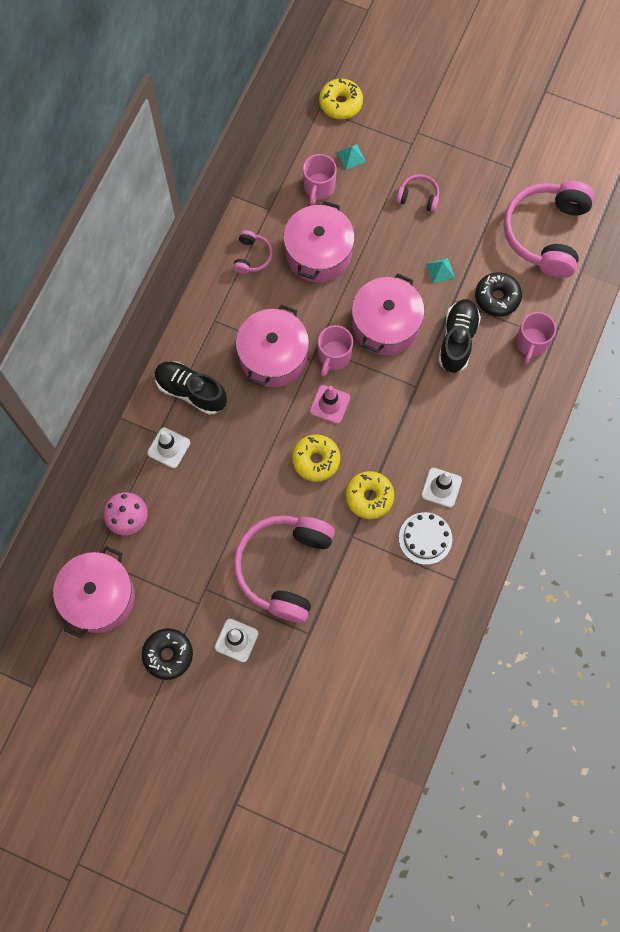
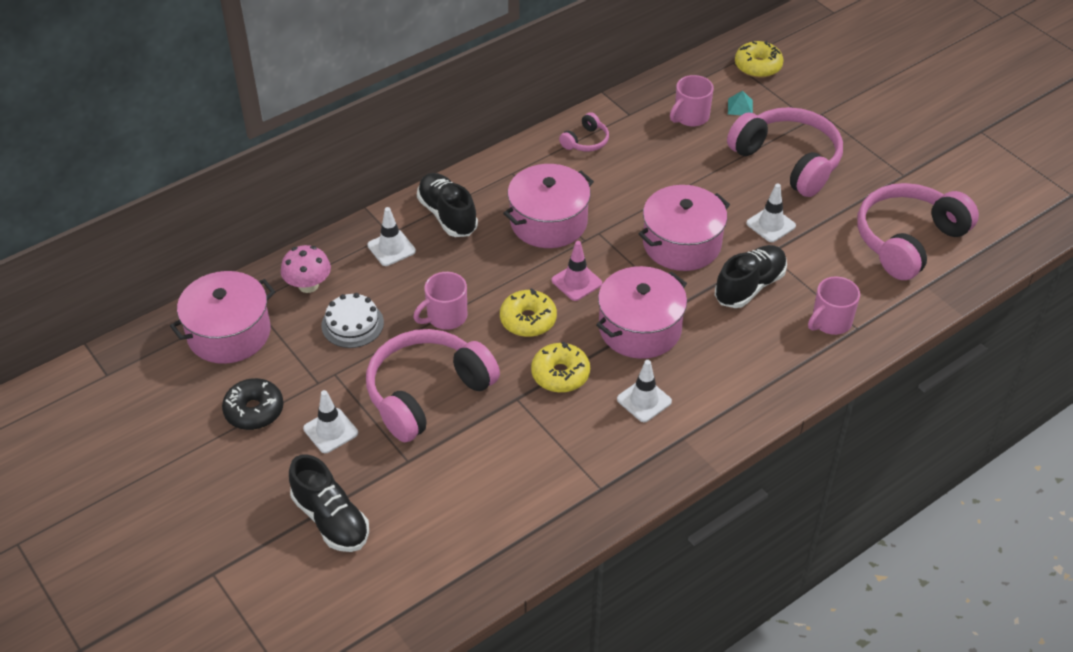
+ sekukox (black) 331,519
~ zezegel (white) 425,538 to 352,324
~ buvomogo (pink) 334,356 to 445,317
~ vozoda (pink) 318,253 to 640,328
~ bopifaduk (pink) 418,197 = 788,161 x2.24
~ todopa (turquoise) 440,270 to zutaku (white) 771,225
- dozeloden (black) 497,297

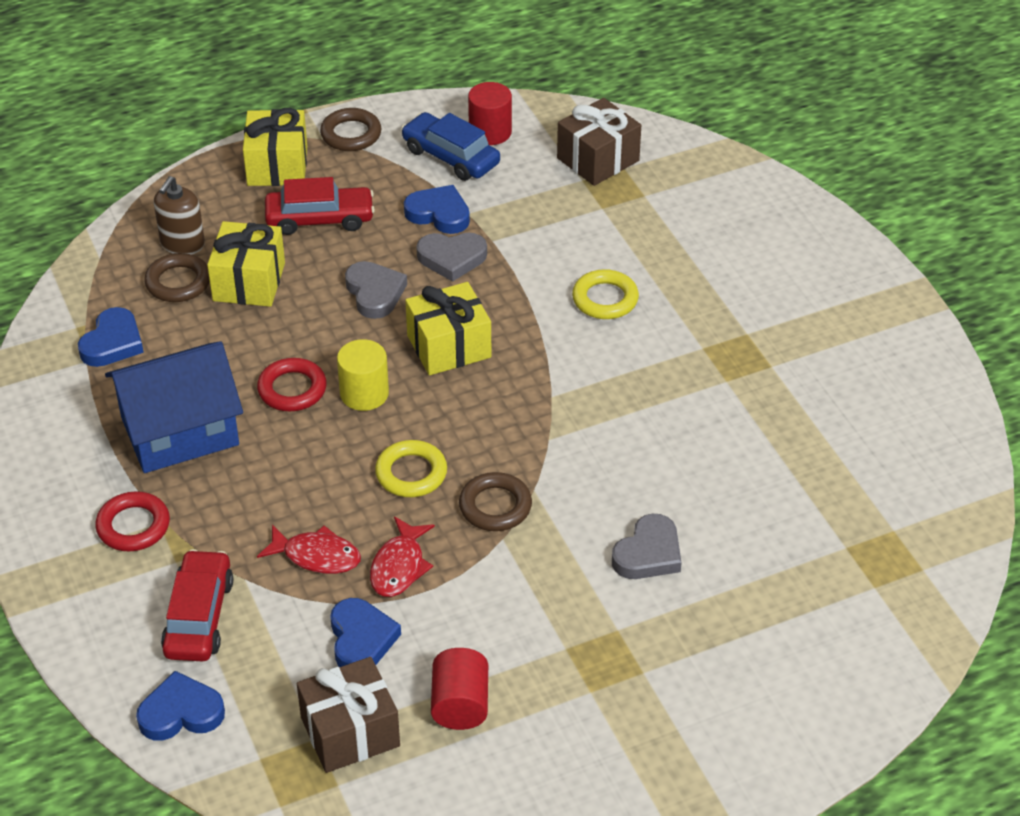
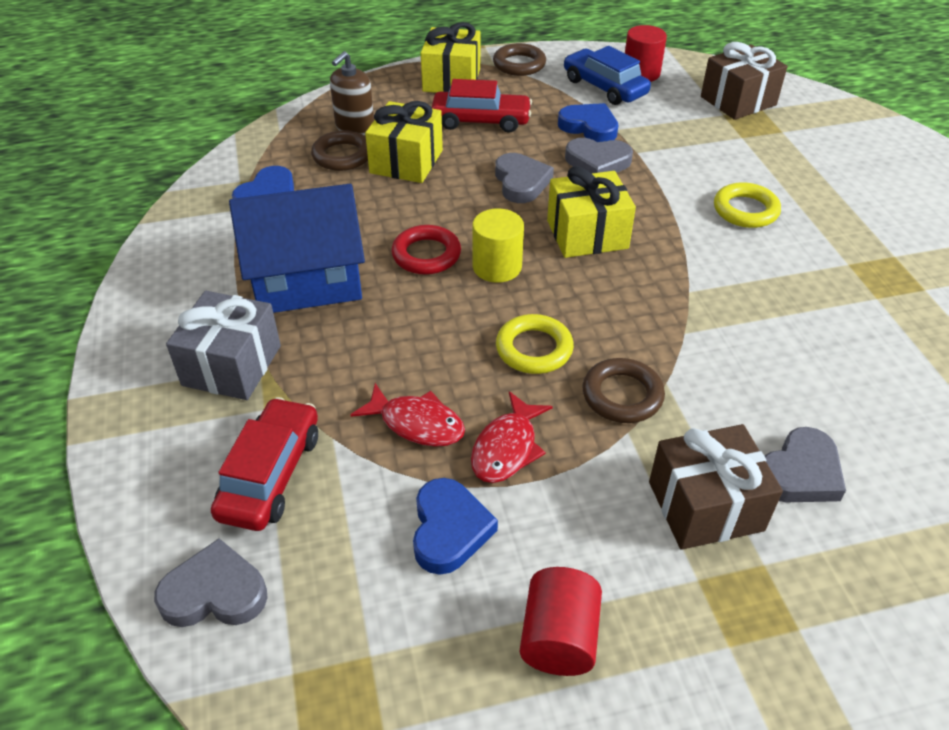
~ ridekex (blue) 181,712 to ridekex (grey) 215,592
~ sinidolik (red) 133,526 to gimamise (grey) 232,365
~ gimamise (brown) 350,732 to 705,506

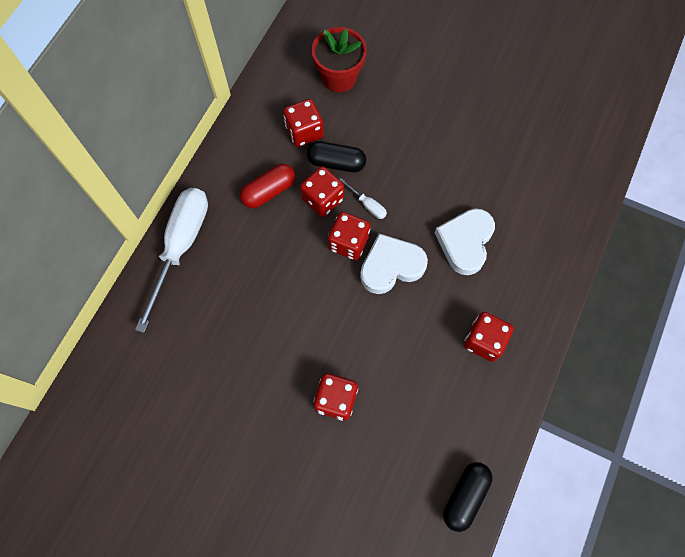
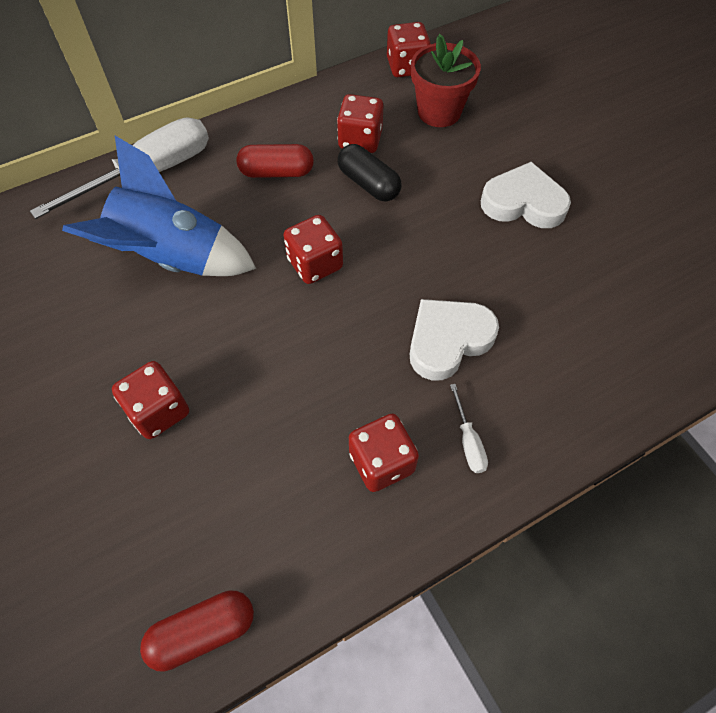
+ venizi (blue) 173,258
~ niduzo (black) 465,496 to niduzo (red) 203,632
~ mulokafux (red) 323,199 to 406,67
~ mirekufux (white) 367,204 to 468,441
~ ridekex (white) 391,266 to 523,203

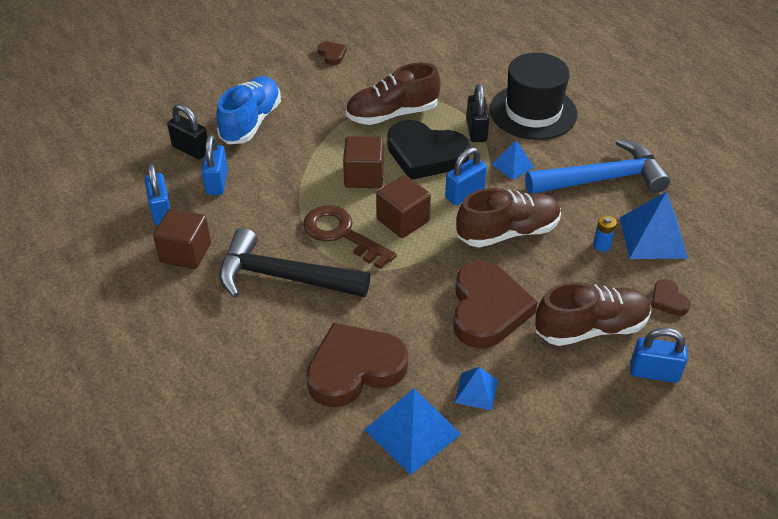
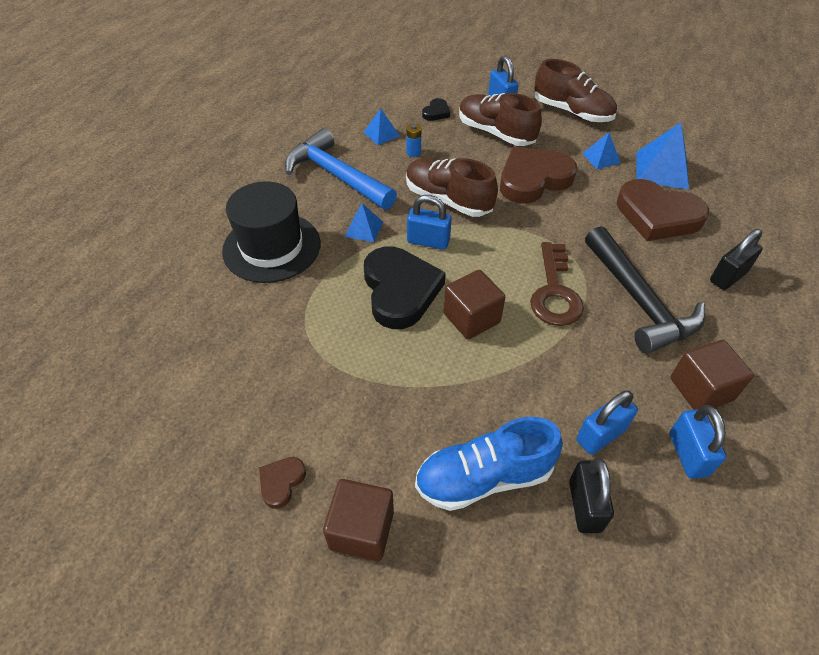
~ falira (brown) 403,220 to 361,530
~ todopa (blue) 653,237 = 381,134 x0.56
~ ridekex (brown) 668,300 to ridekex (black) 436,112
~ sekukox (brown) 392,114 to 572,112
~ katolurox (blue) 161,212 = 688,454 45 degrees counterclockwise
~ katolurox (black) 476,131 to 728,277

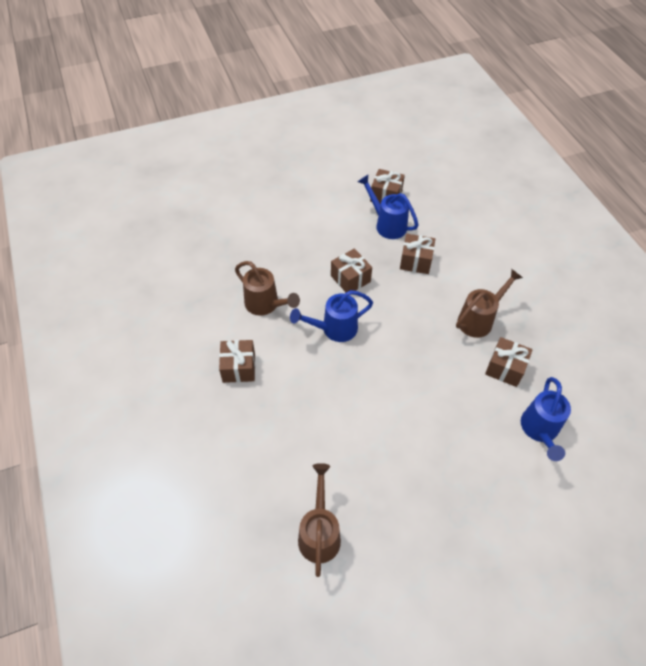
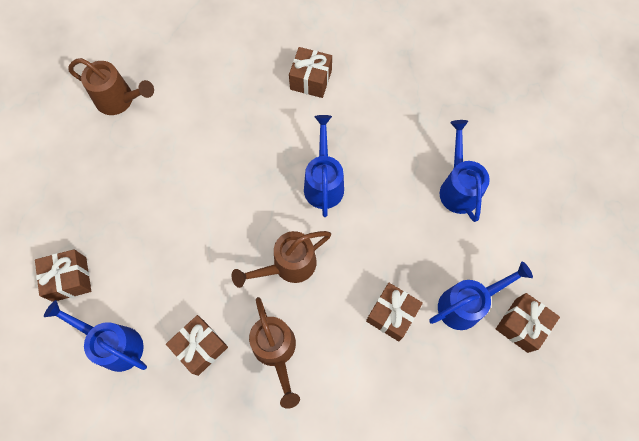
~ gimamise (brown) 350,279 to 70,279
~ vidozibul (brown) 265,304 to 288,265
+ vidozibul (blue) 458,188

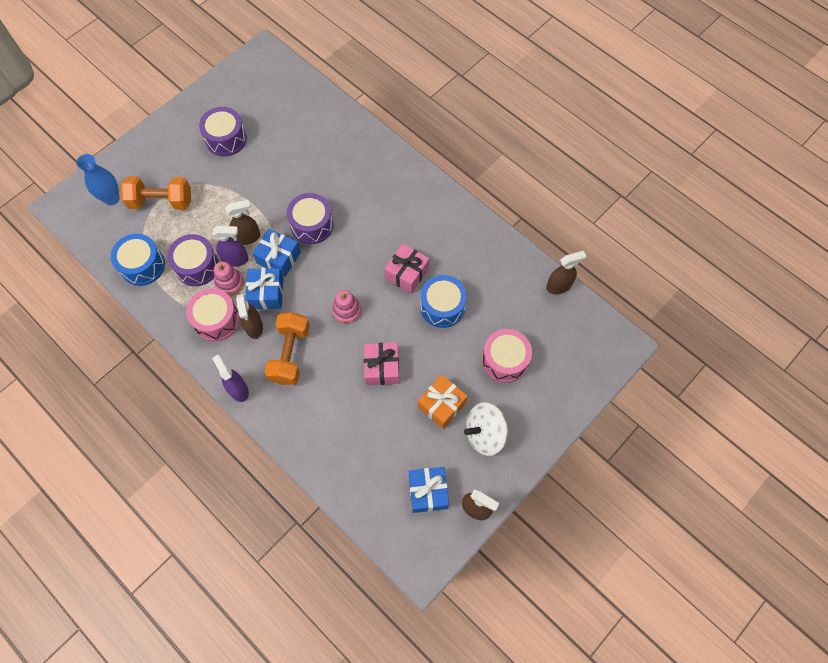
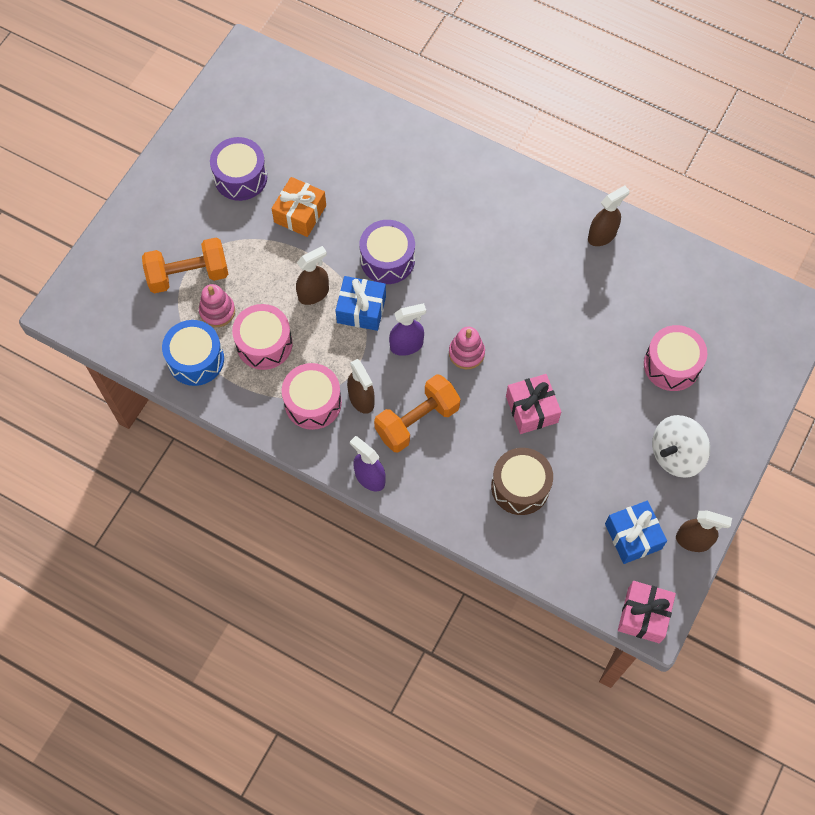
~ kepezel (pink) 229,283 to 217,311
~ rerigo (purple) 197,266 to rerigo (pink) 264,344
~ gimamise (orange) 441,405 to 300,214
~ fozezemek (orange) 290,354 = 417,421 60 degrees clockwise
~ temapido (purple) 235,259 to 407,345
+ rerigo (brown) 520,487
~ temapido (brown) 559,286 to 602,235
~ gimamise (pink) 407,273 to 643,615
- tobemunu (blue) 112,198
- gimamise (blue) 266,293
- rerigo (blue) 442,307

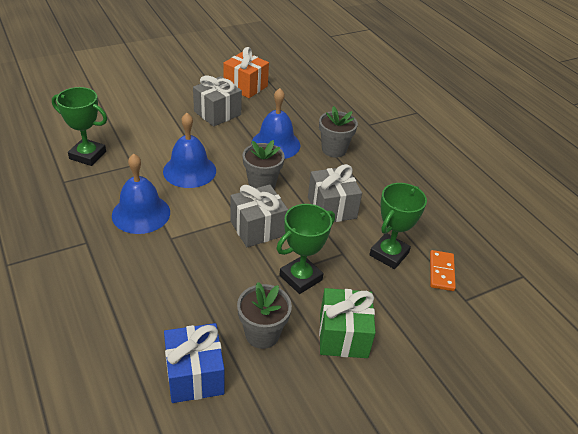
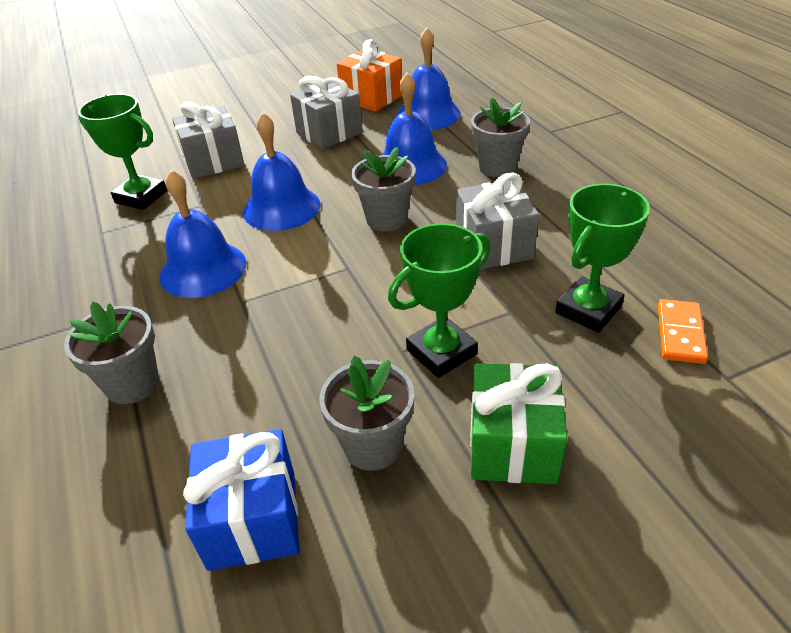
+ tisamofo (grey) 132,384
~ gimamise (grey) 257,228 to 213,161
+ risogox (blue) 428,114

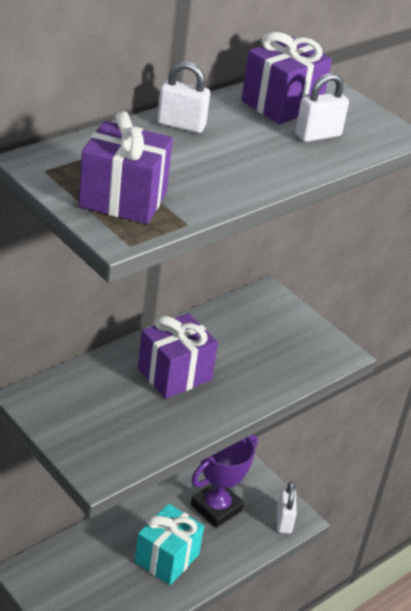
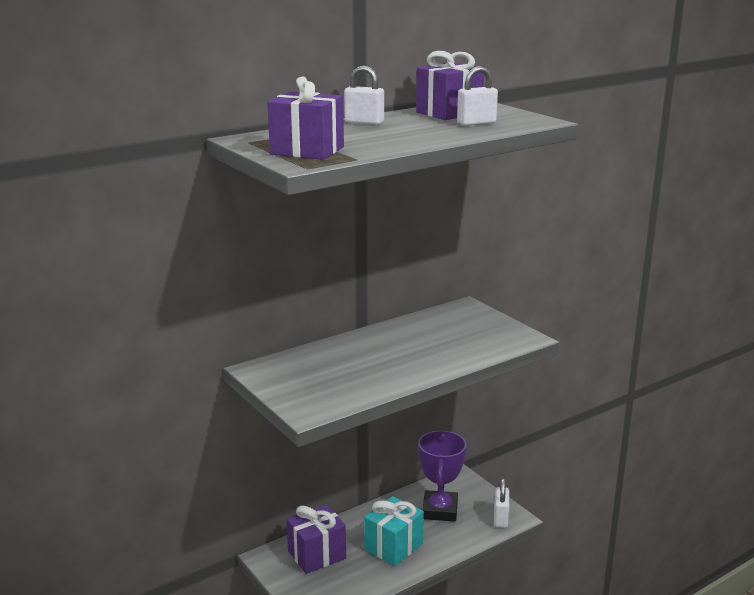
~ gimamise (purple) 174,374 to 317,555
~ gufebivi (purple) 216,508 = 440,510 45 degrees counterclockwise

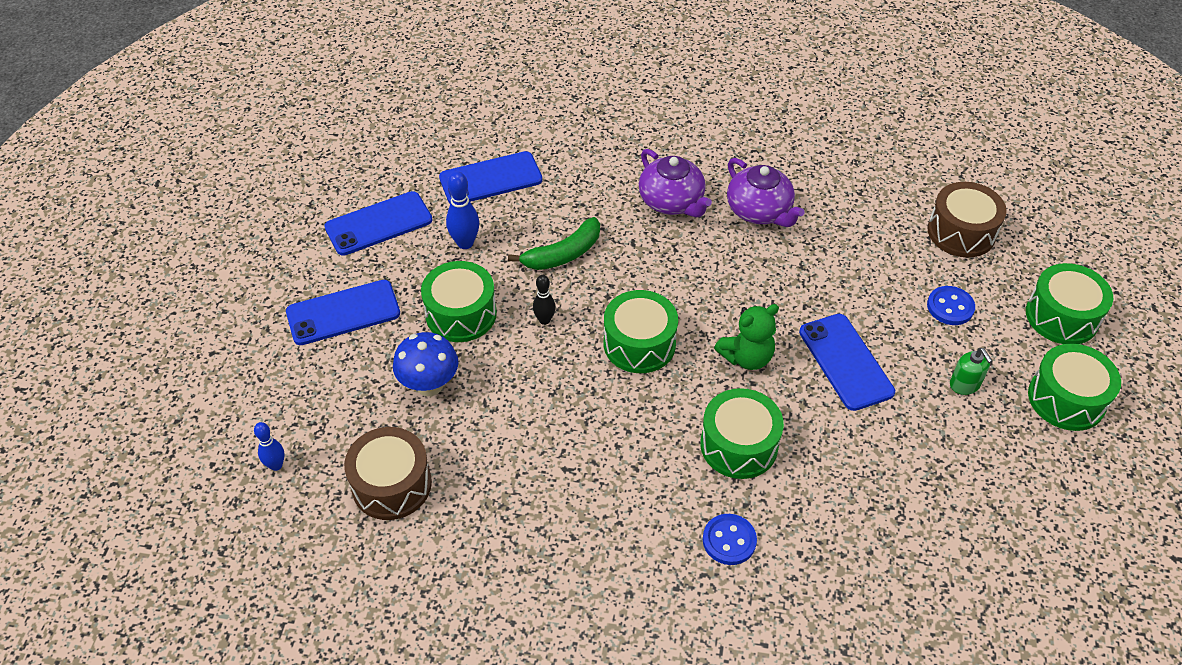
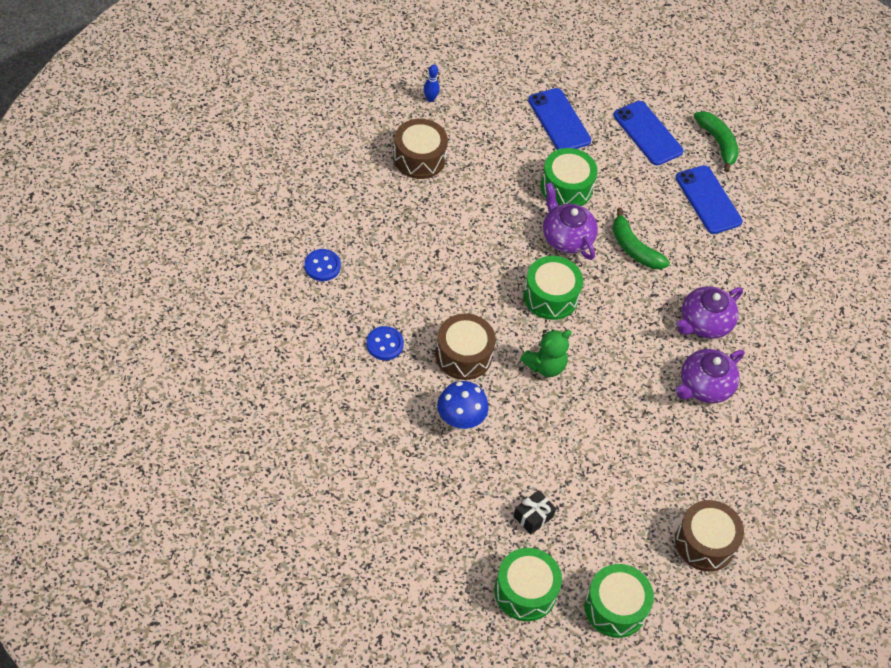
~ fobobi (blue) 950,307 to 322,266
~ rerigo (green) 739,445 to rerigo (brown) 463,355
~ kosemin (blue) 429,385 to 460,420
~ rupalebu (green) 964,384 to gimamise (black) 533,516
~ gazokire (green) 746,357 = 545,366 90 degrees counterclockwise
~ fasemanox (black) 544,320 to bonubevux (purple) 566,237
+ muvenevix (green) 718,143
- fasemanox (blue) 465,243
- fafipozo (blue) 846,362

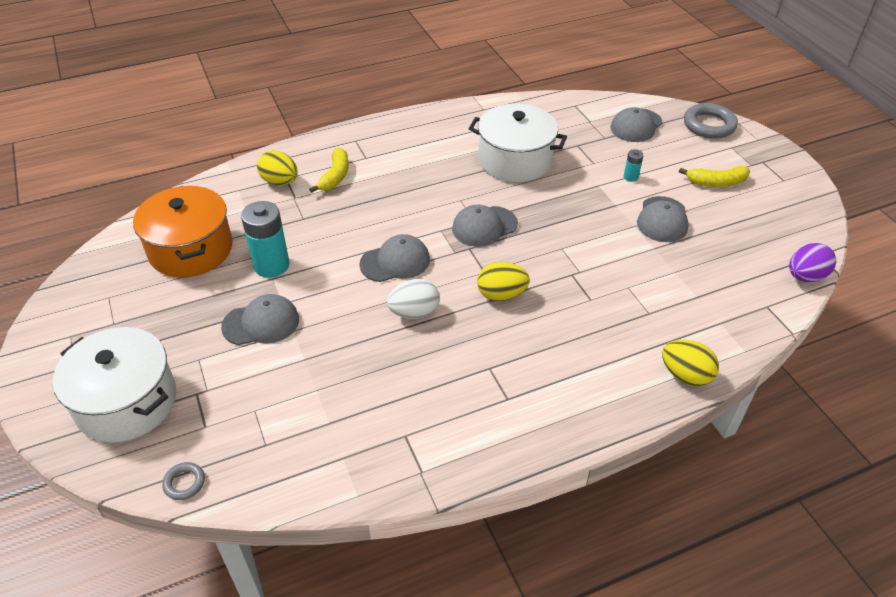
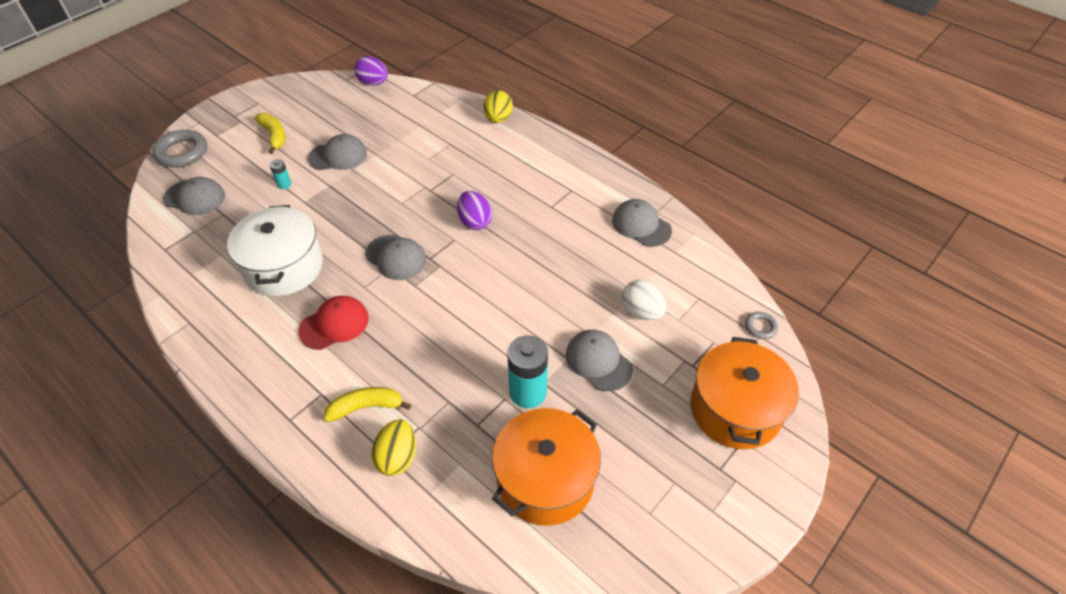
+ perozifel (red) 334,324
~ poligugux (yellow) 501,294 to poligugux (purple) 475,222
~ perozifel (grey) 395,262 to 641,225
~ poligugux (white) 414,312 to 641,311
~ vozoda (white) 126,402 to vozoda (orange) 735,409

